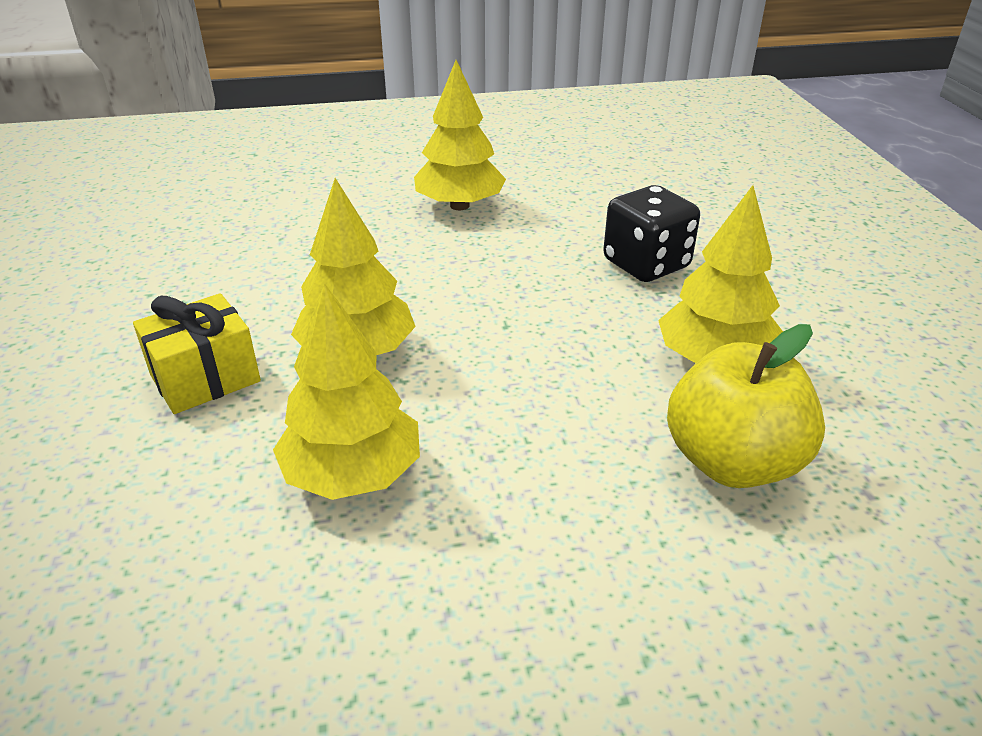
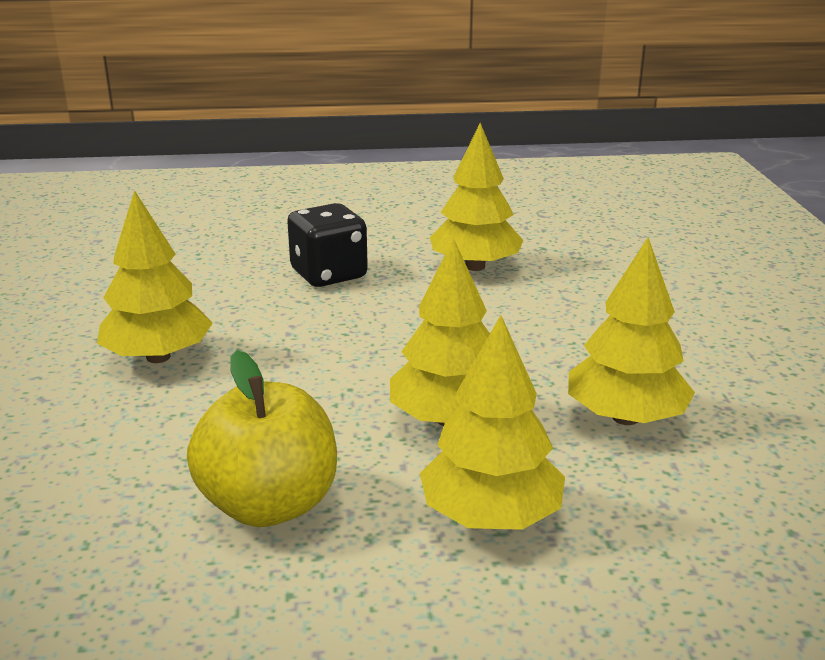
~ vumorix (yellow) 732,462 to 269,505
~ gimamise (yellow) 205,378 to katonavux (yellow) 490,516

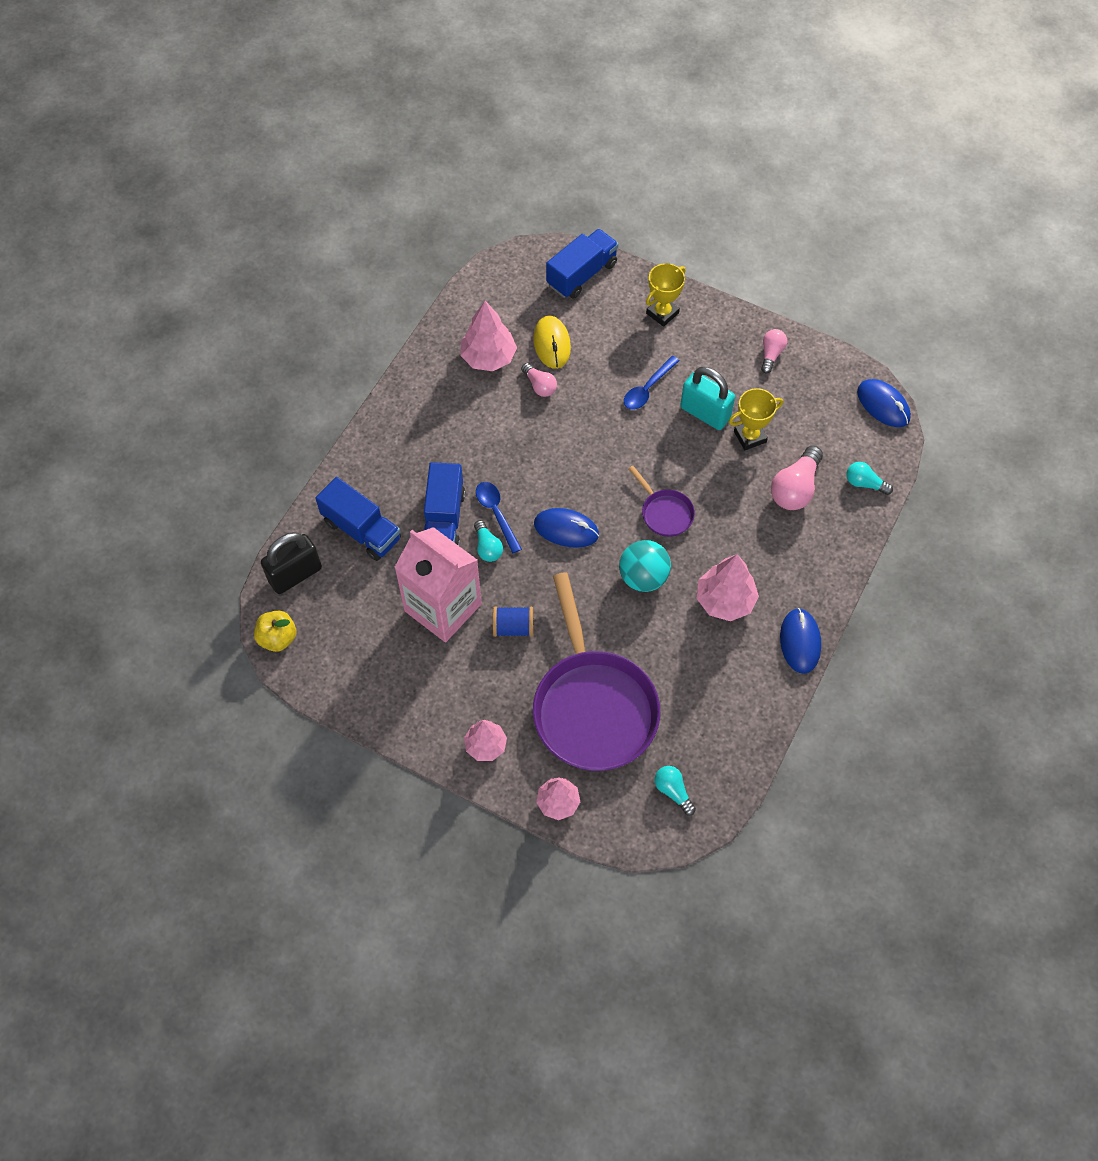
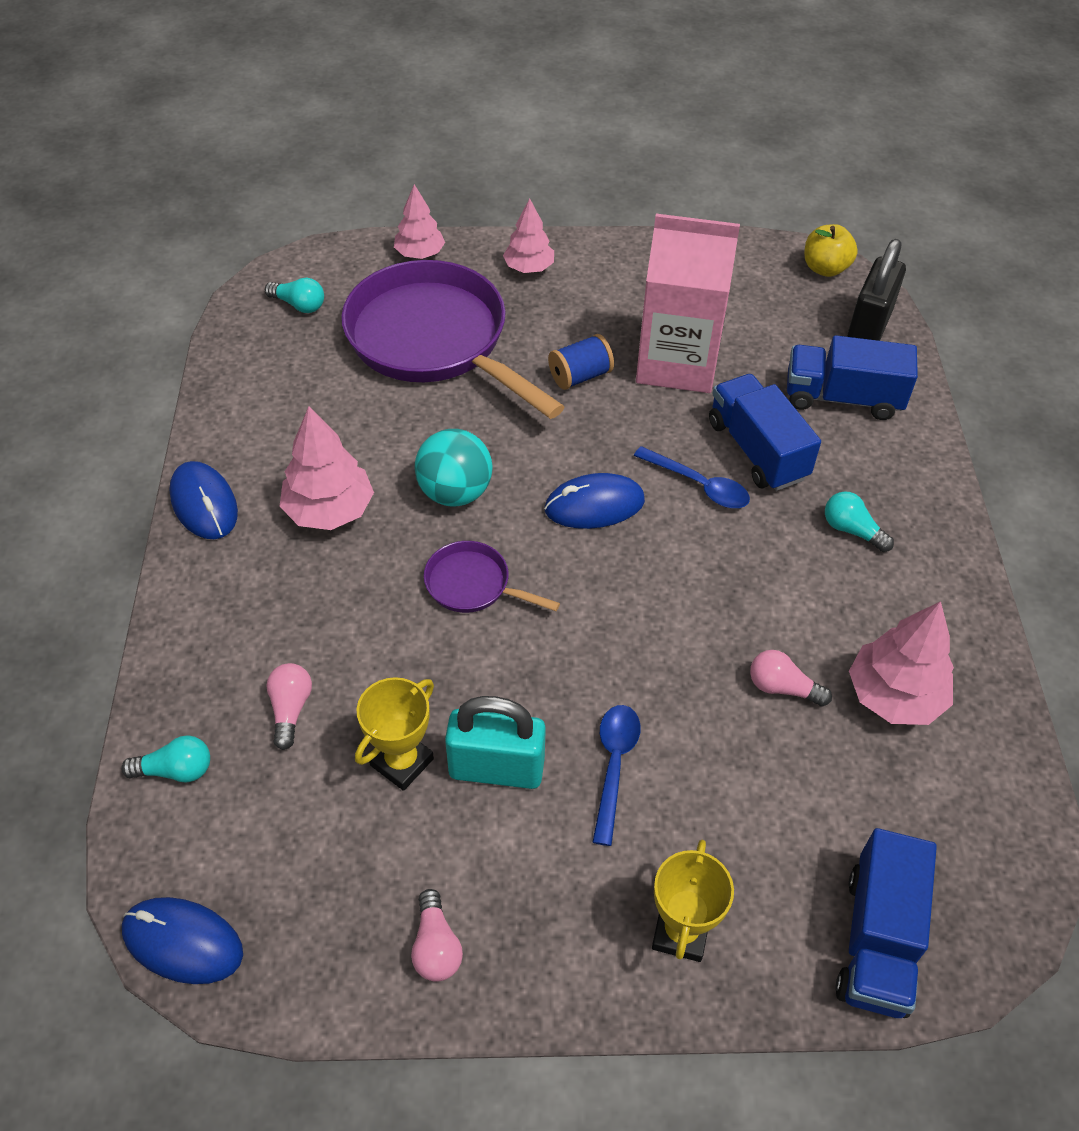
~ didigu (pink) 795,488 = 290,709 x0.59
~ didigu (turquoise) 487,547 to 852,530
- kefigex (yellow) 552,344

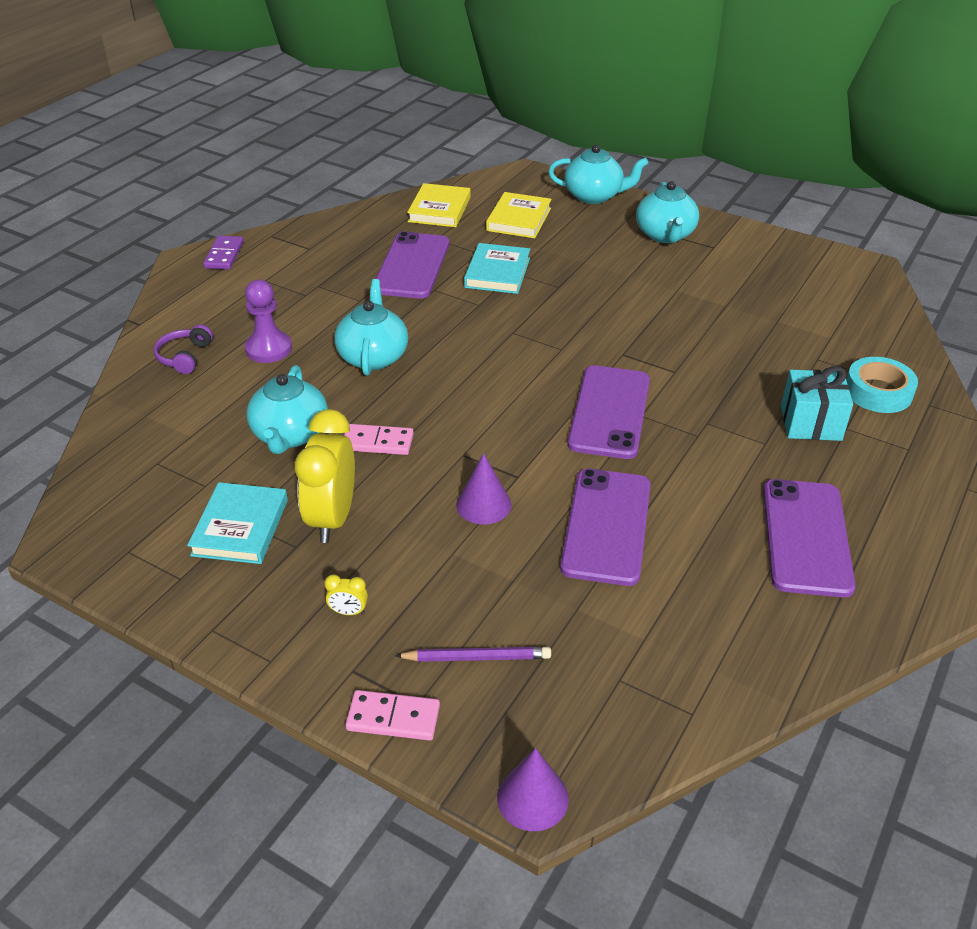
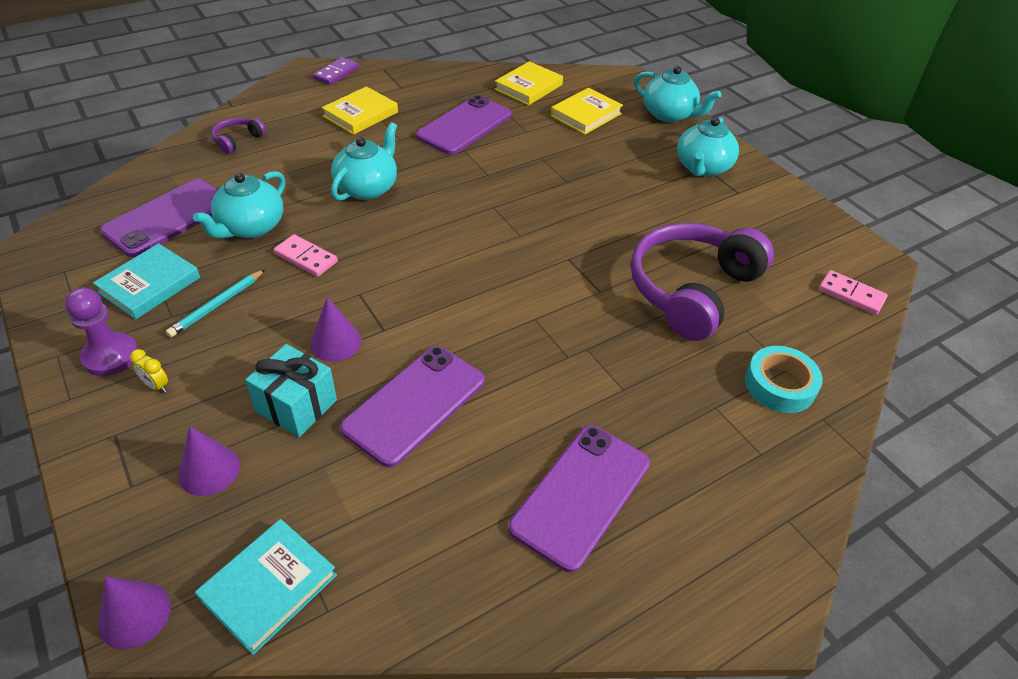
~ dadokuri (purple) 268,349 to 110,356
~ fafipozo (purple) 609,412 to 168,218
~ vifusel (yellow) 332,518 to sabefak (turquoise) 217,305
~ sabefak (purple) 477,658 to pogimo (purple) 209,470
~ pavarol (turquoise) 497,273 to 269,587
~ gimamise (turquoise) 811,423 to 296,406
+ pavarol (yellow) 360,114
+ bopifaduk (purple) 692,290
~ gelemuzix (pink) 393,718 to 851,295

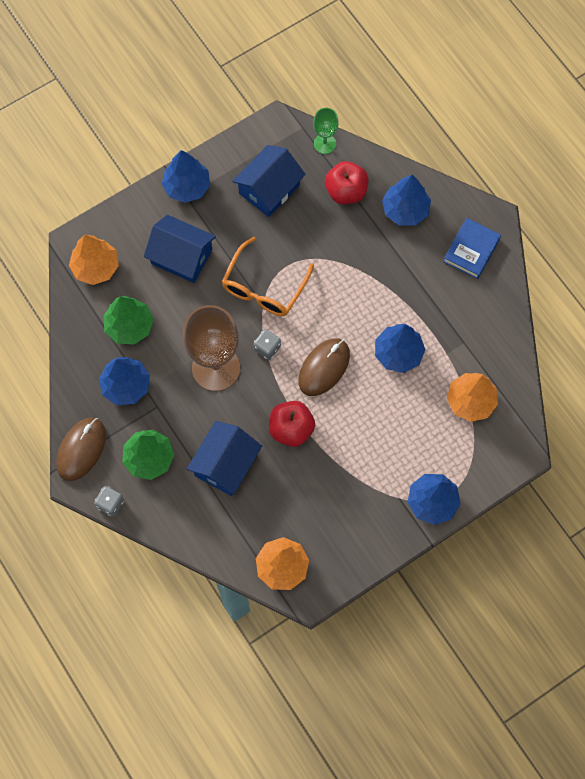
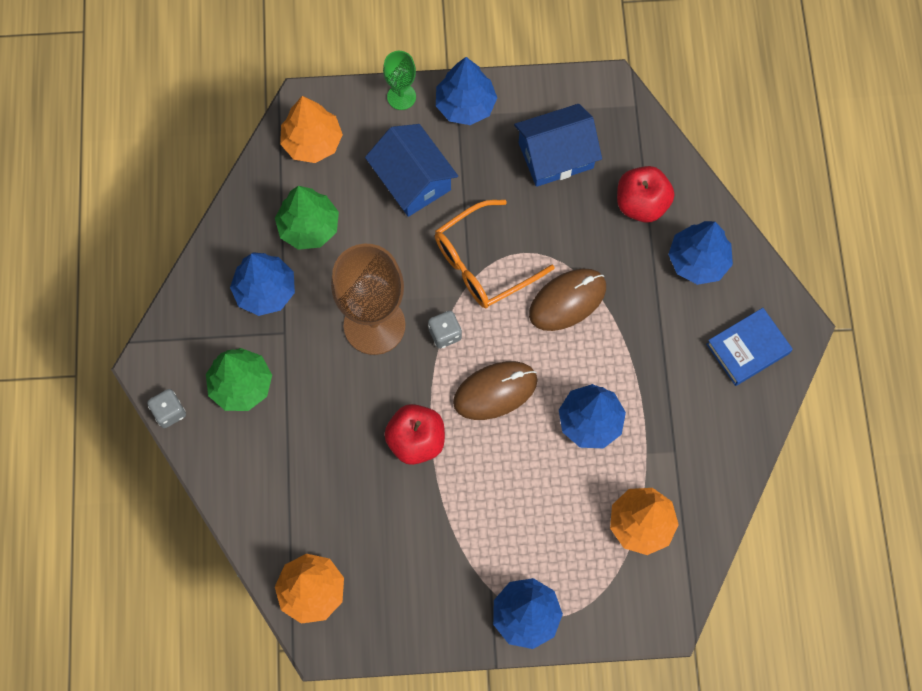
~ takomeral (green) 324,144 to 401,97
~ kefigex (brown) 81,449 to 567,300
- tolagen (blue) 225,464

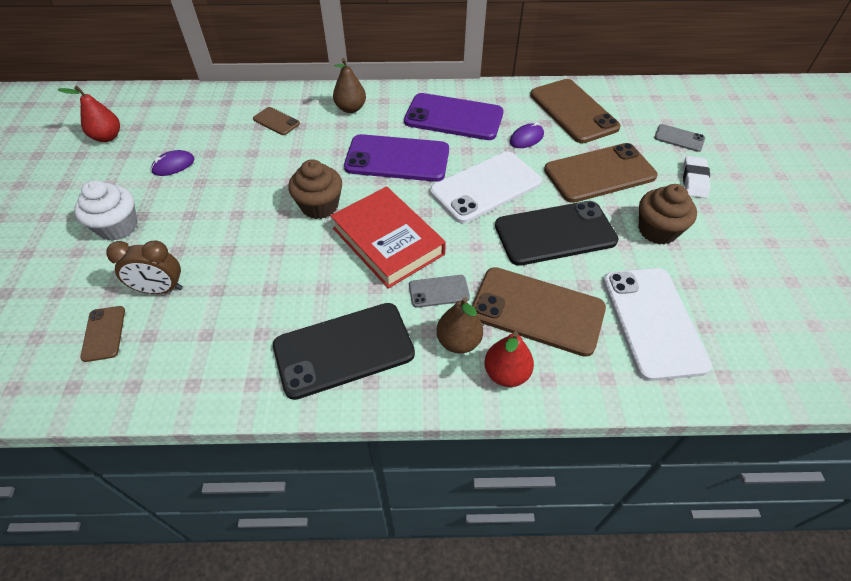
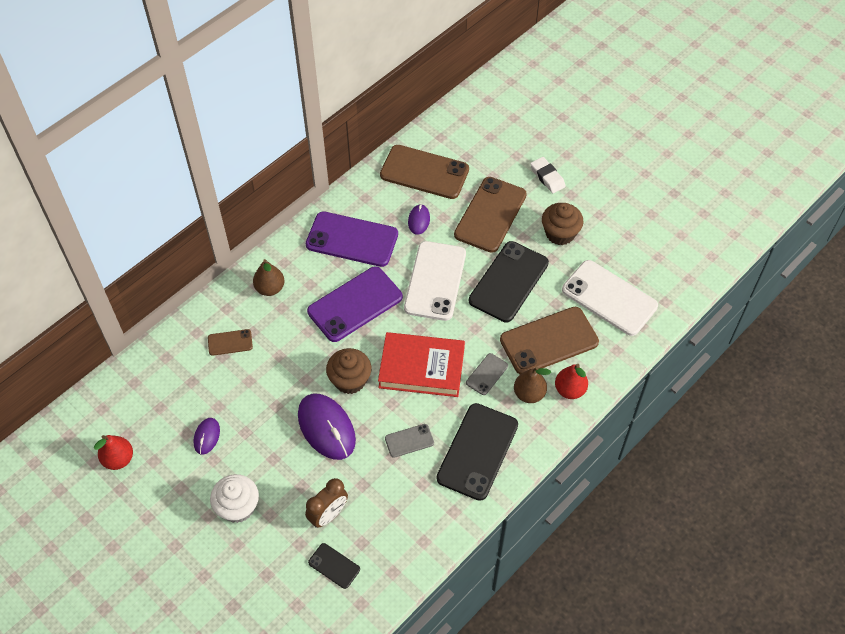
+ kefigex (purple) 326,428
~ fafipozo (purple) 454,117 = 352,239 45 degrees clockwise
~ fafipozo (brown) 104,333 to fafipozo (black) 334,566
~ fafipozo (grey) 679,138 to 409,441

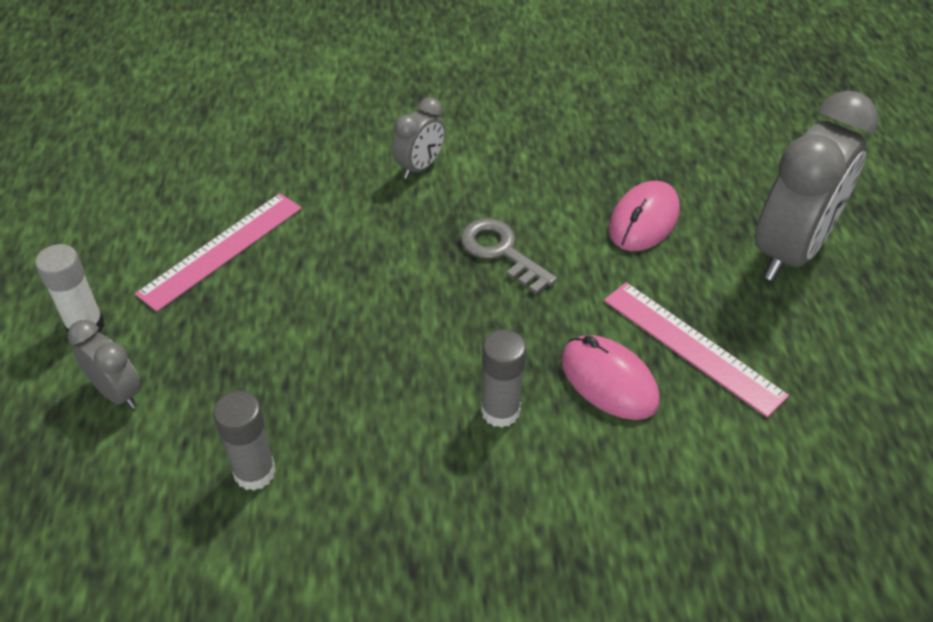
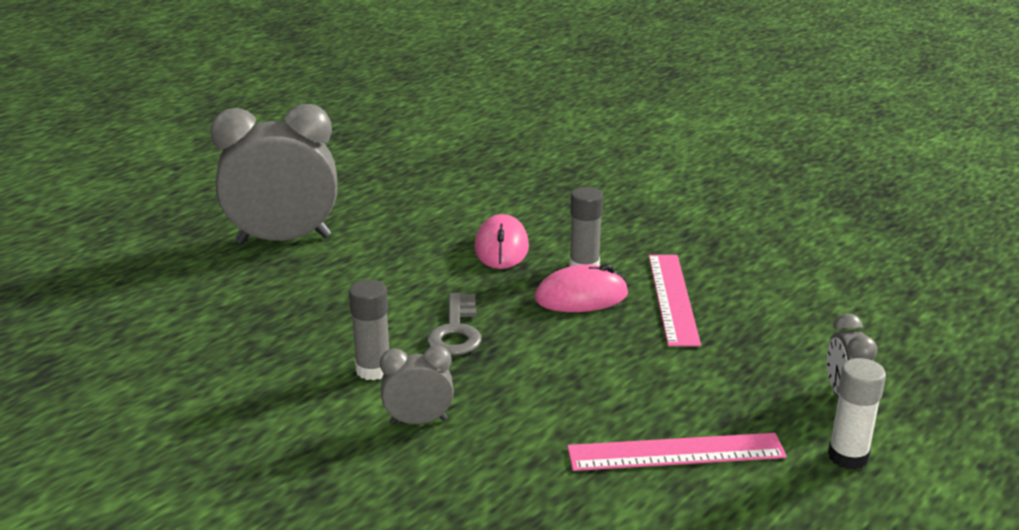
~ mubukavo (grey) 254,472 to 373,370
~ kefigex (pink) 644,220 to 581,297
~ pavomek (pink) 692,347 to 672,298

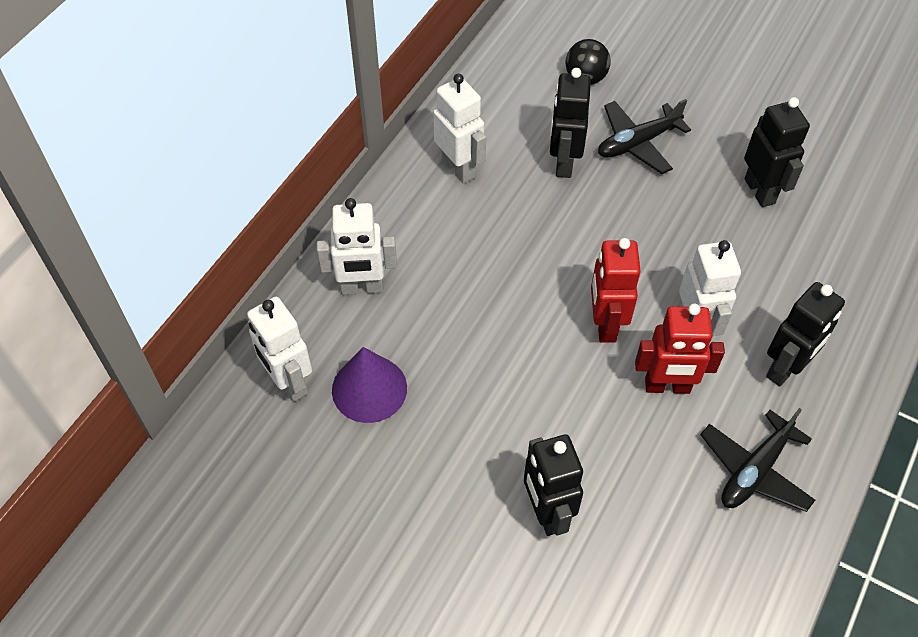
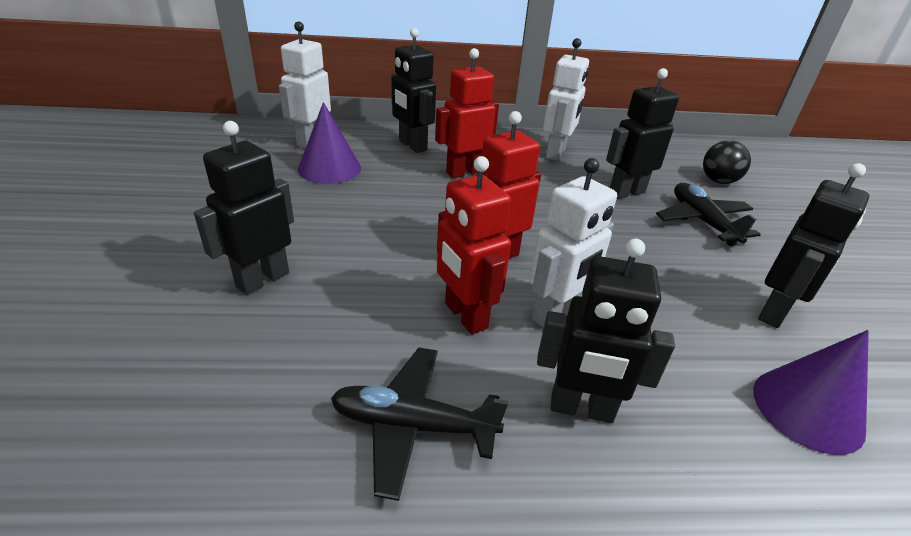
~ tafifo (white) 362,288 to tafifo (black) 412,145
+ tafifo (red) 464,172
~ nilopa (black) 637,143 = 702,221 45 degrees clockwise
+ pogimo (purple) 807,409

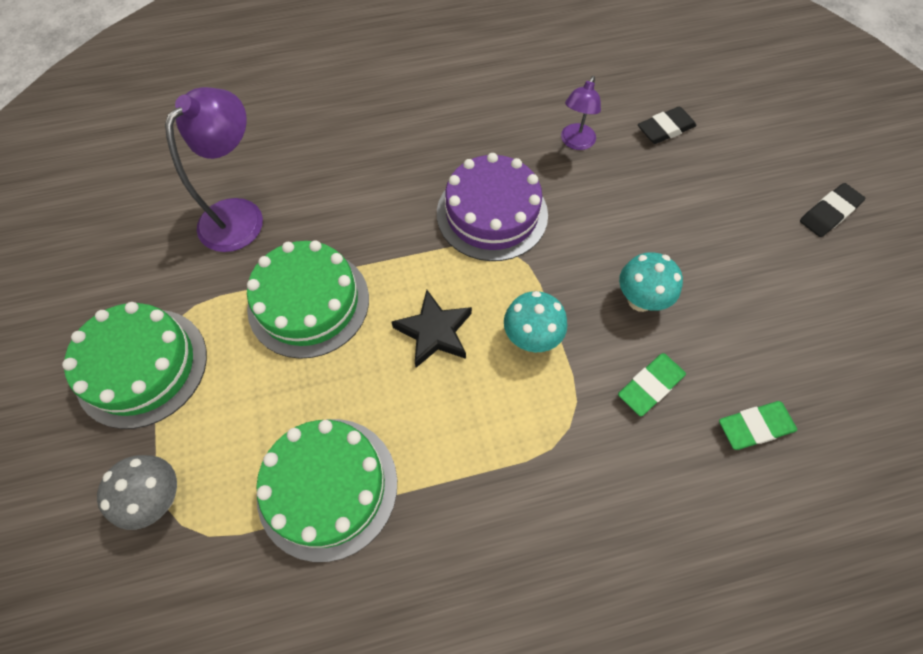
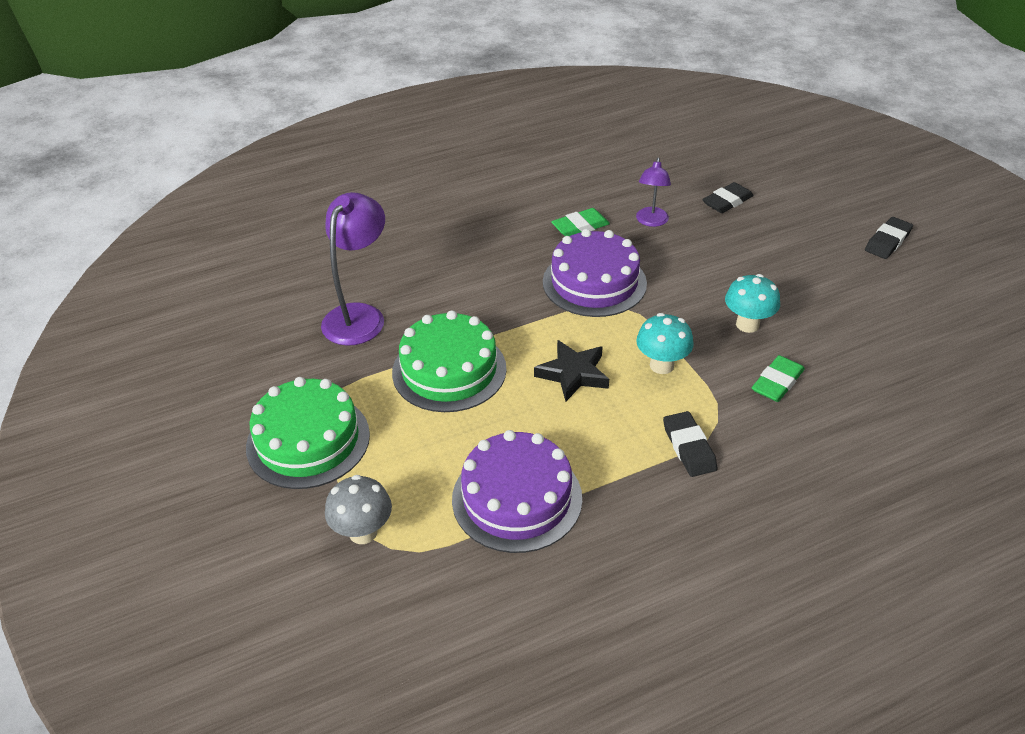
~ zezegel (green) 327,487 to zezegel (purple) 517,498
~ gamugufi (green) 755,427 to 580,227
+ gamugufi (black) 689,447

